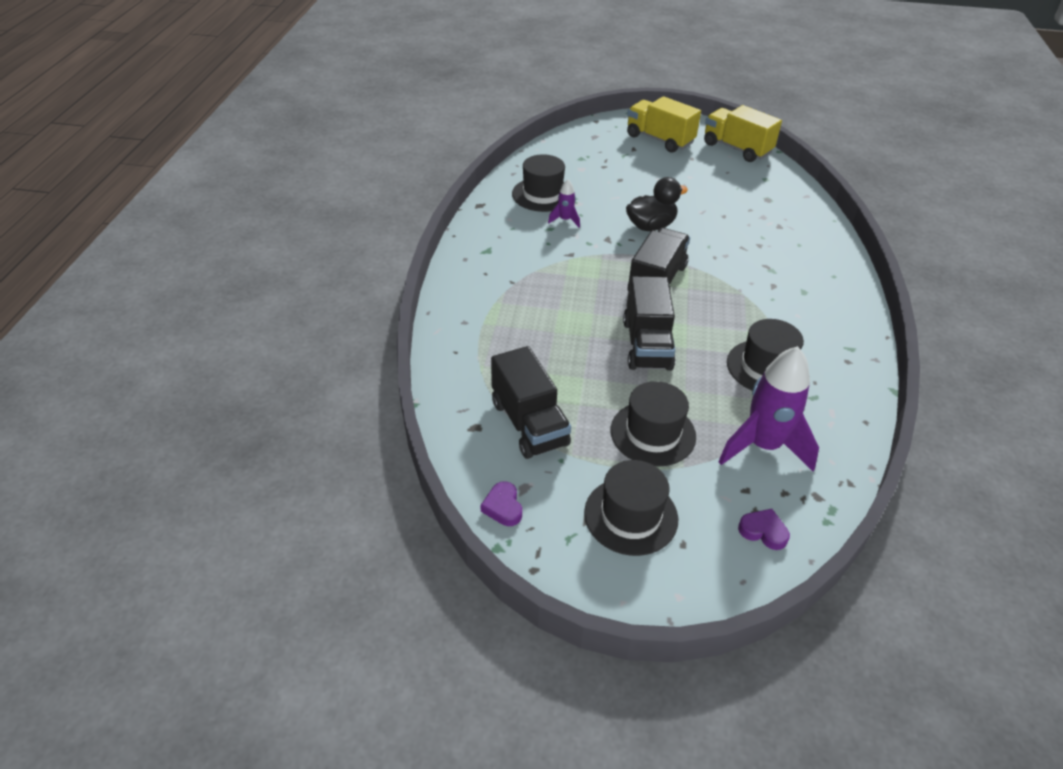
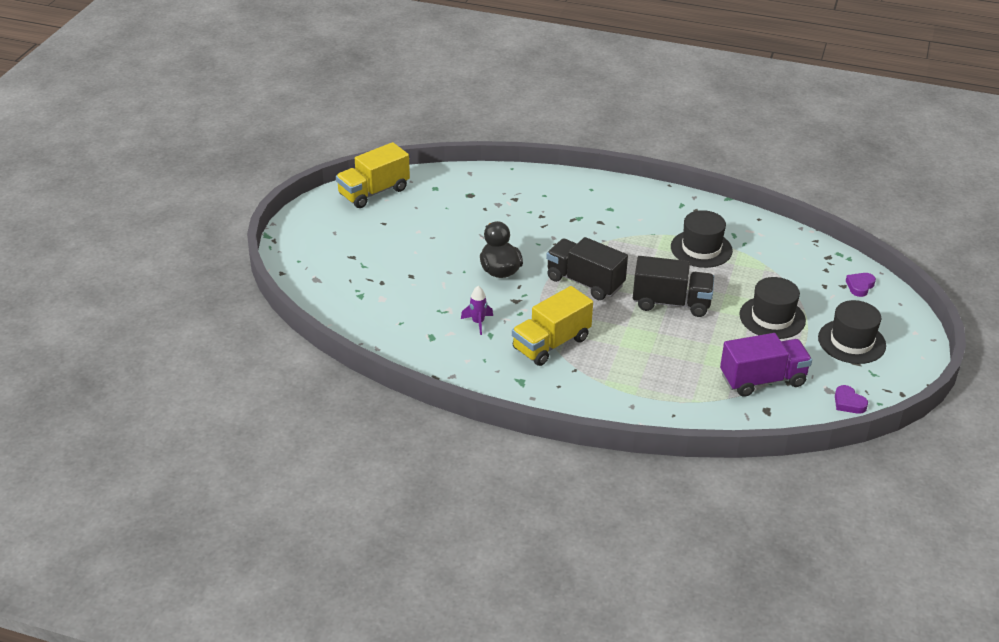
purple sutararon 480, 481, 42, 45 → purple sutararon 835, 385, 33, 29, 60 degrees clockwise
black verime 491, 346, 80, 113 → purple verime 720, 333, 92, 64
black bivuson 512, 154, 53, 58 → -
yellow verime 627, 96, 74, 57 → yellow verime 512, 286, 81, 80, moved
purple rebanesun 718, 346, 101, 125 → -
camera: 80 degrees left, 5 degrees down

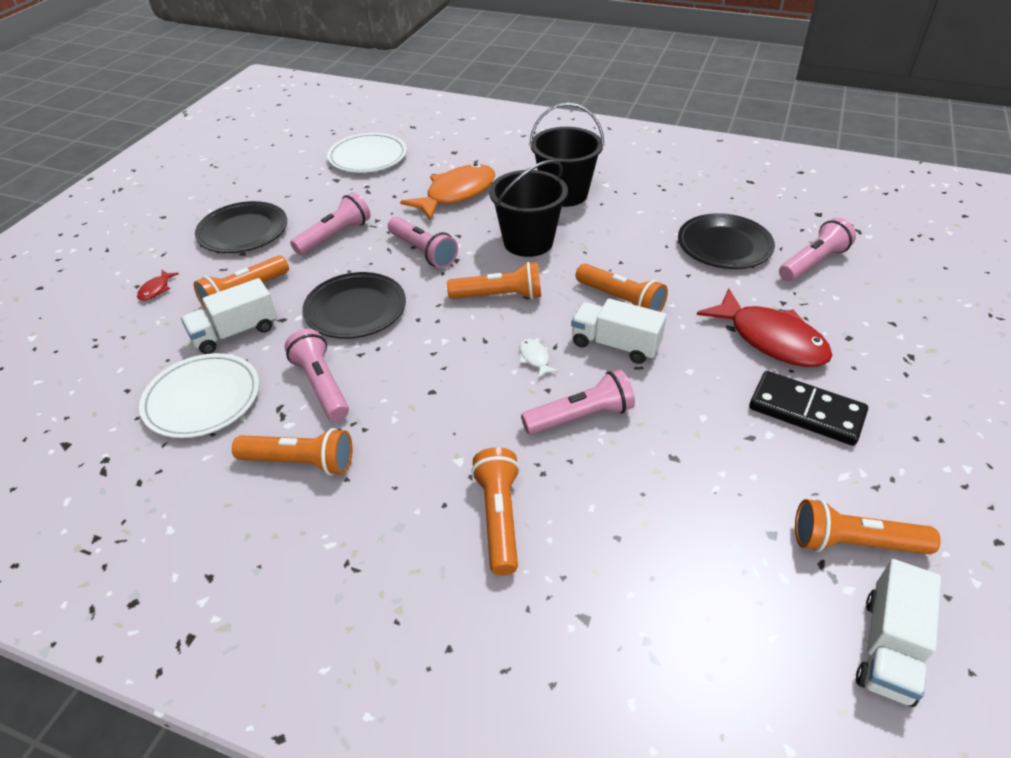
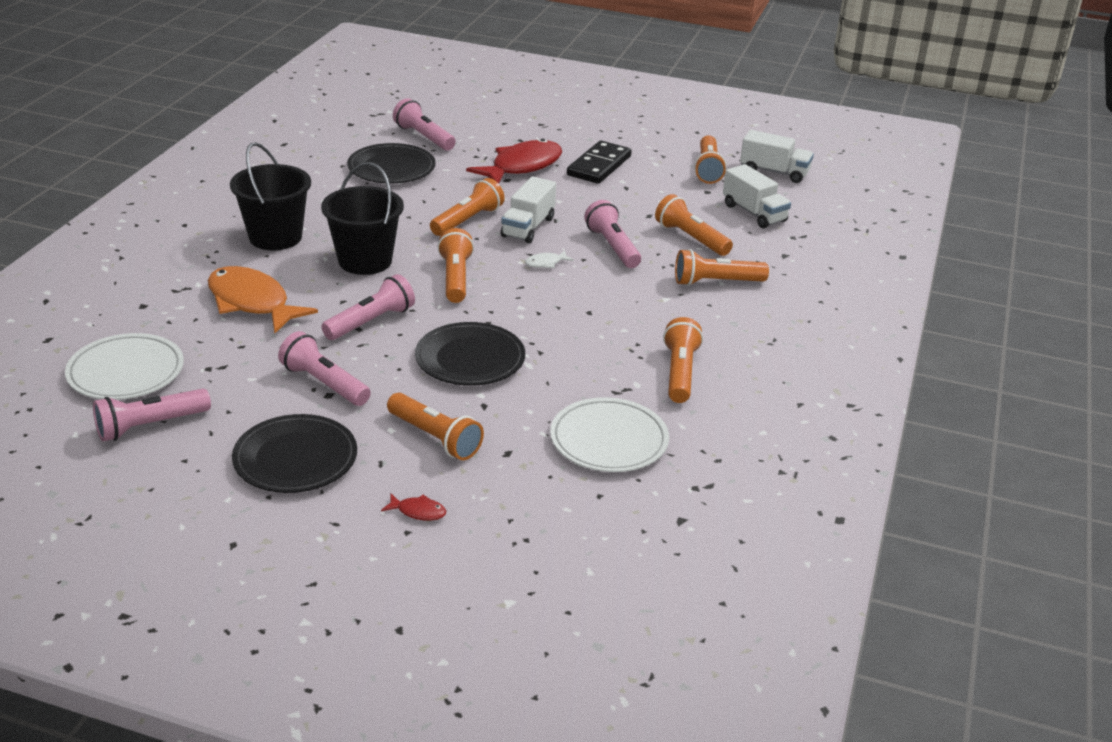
white verime 181, 278, 96, 76 → white verime 723, 164, 68, 64, moved
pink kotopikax 285, 329, 64, 92 → pink kotopikax 93, 389, 118, 52, moved
- → orange kotopikax 655, 194, 78, 62
camera: 95 degrees left, 10 degrees down

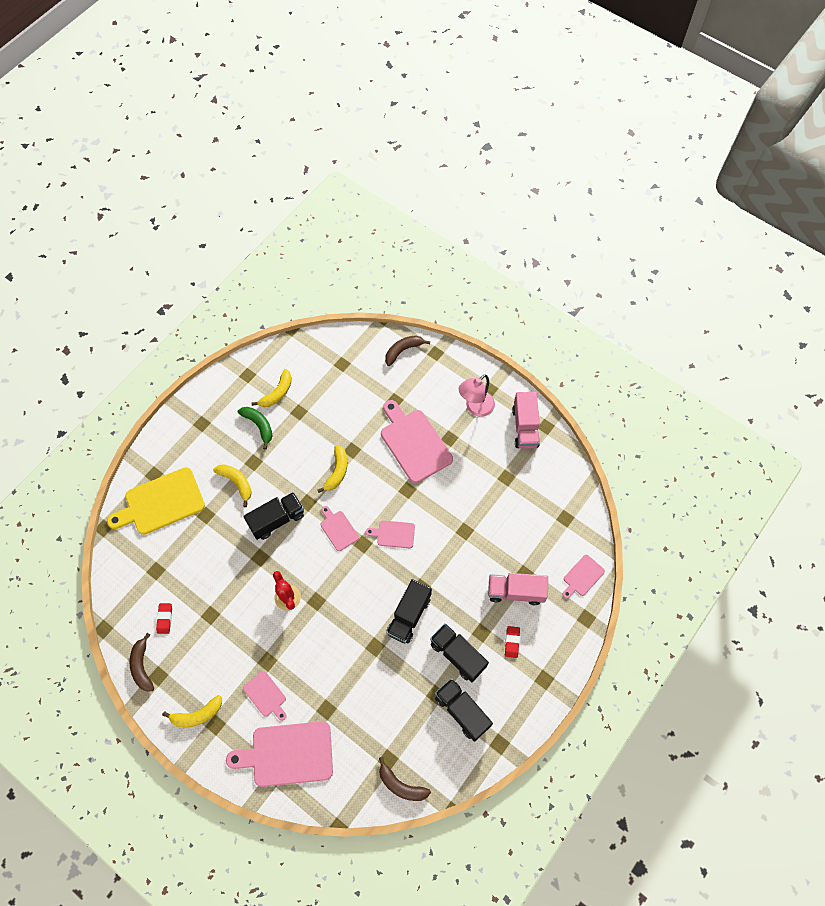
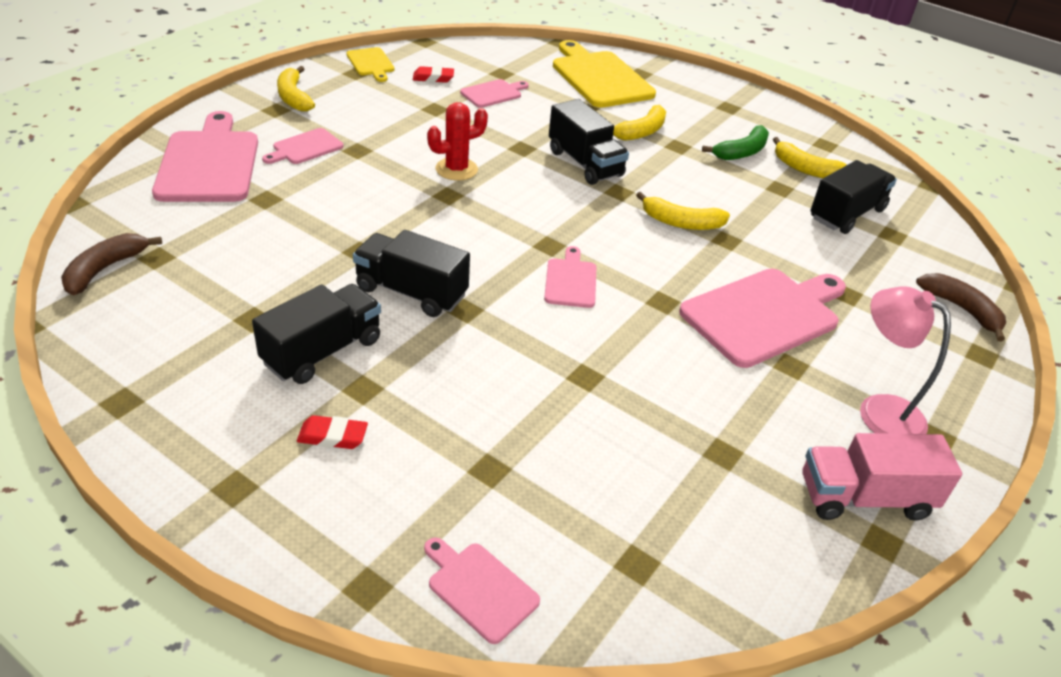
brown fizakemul 130, 633, 24, 59 → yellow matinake 346, 47, 49, 35
pink matinake 320, 506, 39, 45 → pink matinake 460, 79, 69, 29, moved
black verime 435, 678, 58, 64 → black verime 811, 160, 86, 74, moved
pink verime 488, 573, 60, 32 → -
camera: 85 degrees right, 25 degrees down

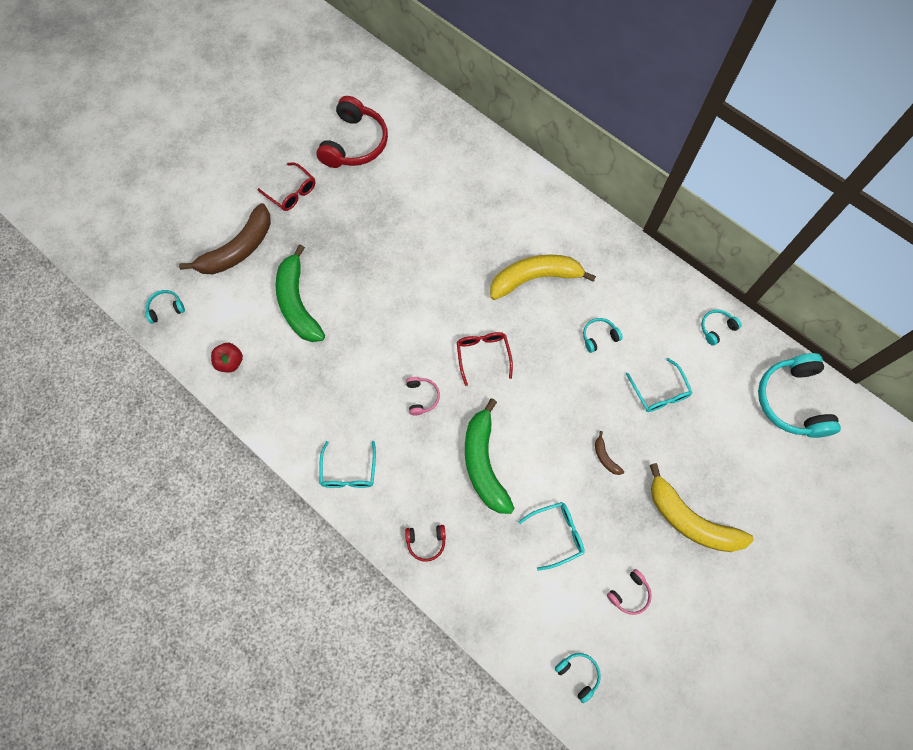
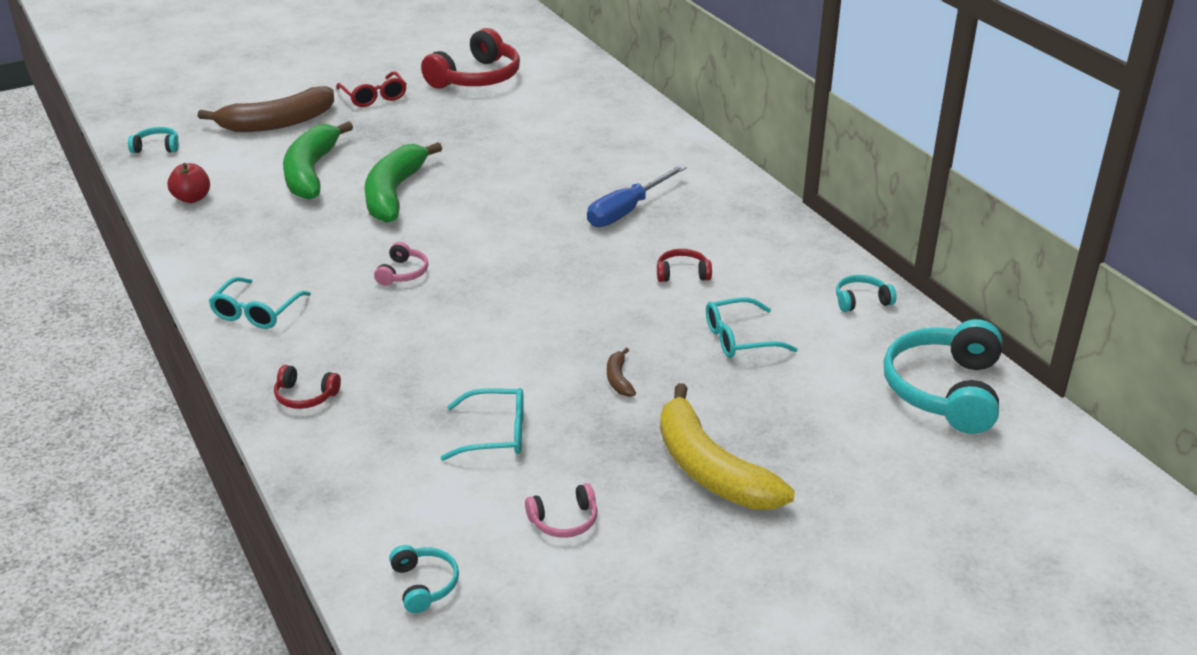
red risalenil 457, 332, 56, 54 → -
green fizakemul 465, 399, 50, 115 → green fizakemul 364, 142, 78, 81, moved
yellow fizakemul 490, 254, 106, 46 → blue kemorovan 587, 165, 100, 62
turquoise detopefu 583, 318, 40, 35 → red detopefu 657, 249, 55, 33
turquoise risalenil 626, 358, 67, 54 → turquoise risalenil 706, 297, 92, 61, 75 degrees clockwise
camera: 20 degrees right, 35 degrees down

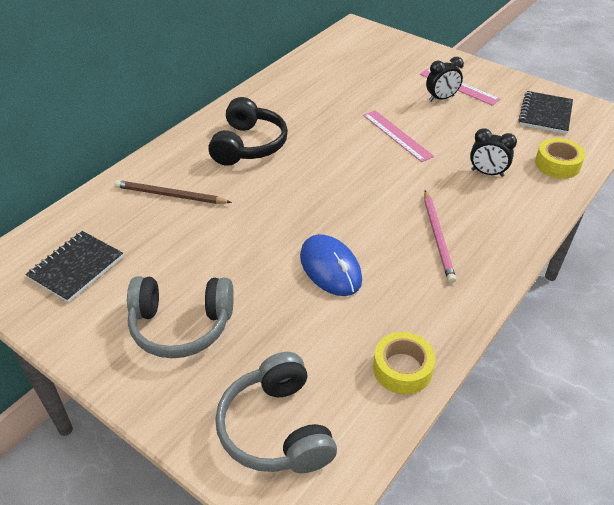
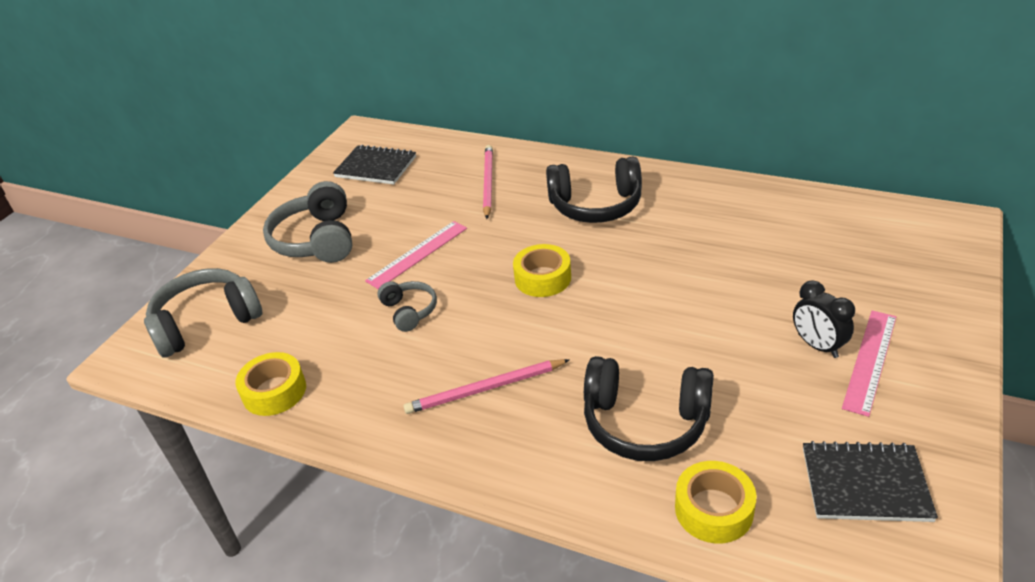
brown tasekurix 115, 180, 117, 24 → pink tasekurix 483, 145, 10, 74
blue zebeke 300, 234, 62, 62 → grey detopefu 378, 281, 59, 51
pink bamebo 363, 110, 71, 52 → pink bamebo 365, 221, 102, 68, moved
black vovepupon 470, 128, 47, 49 → black detopefu 584, 356, 130, 105
- → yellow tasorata 513, 244, 58, 53
camera: 80 degrees right, 5 degrees down

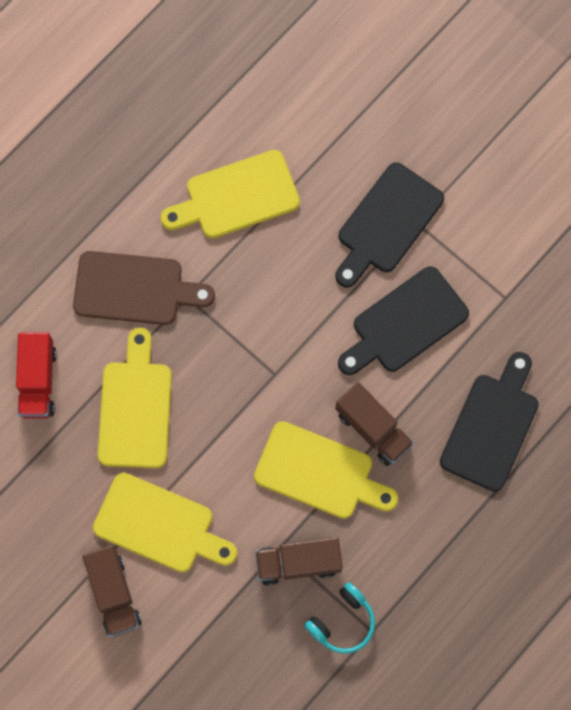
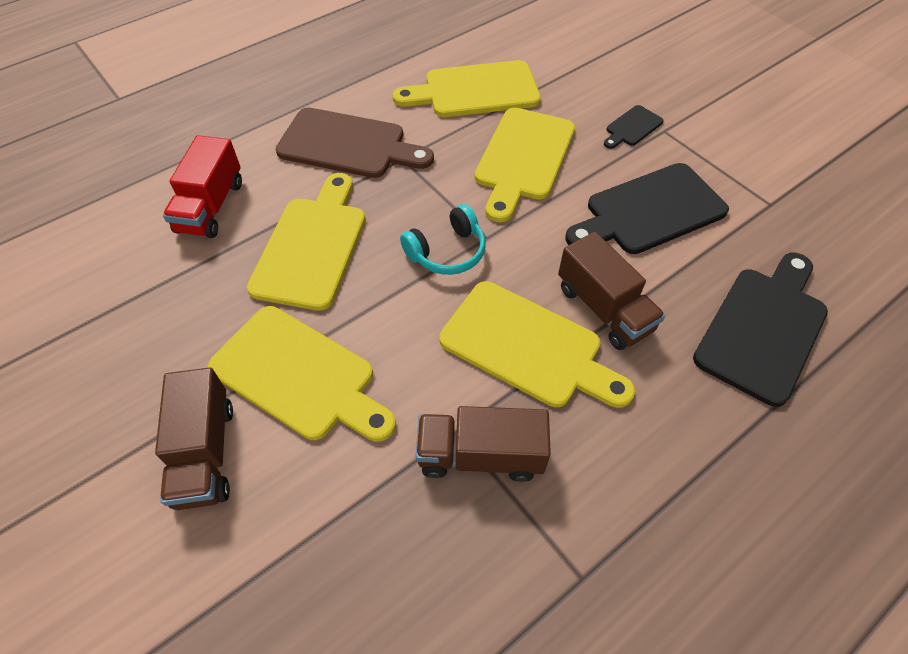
turquoise detopefu 304, 582, 71, 72 → turquoise detopefu 400, 204, 86, 71, moved
black matinake 335, 162, 109, 126 → black matinake 604, 105, 60, 44, x0.48
- → yellow matinake 475, 107, 100, 115
camera: 10 degrees right, 20 degrees down

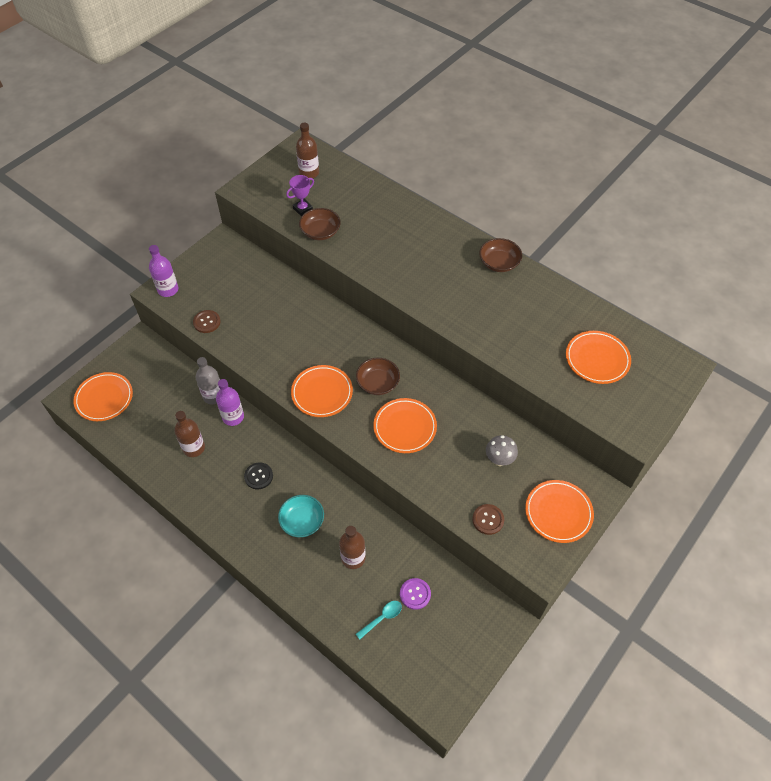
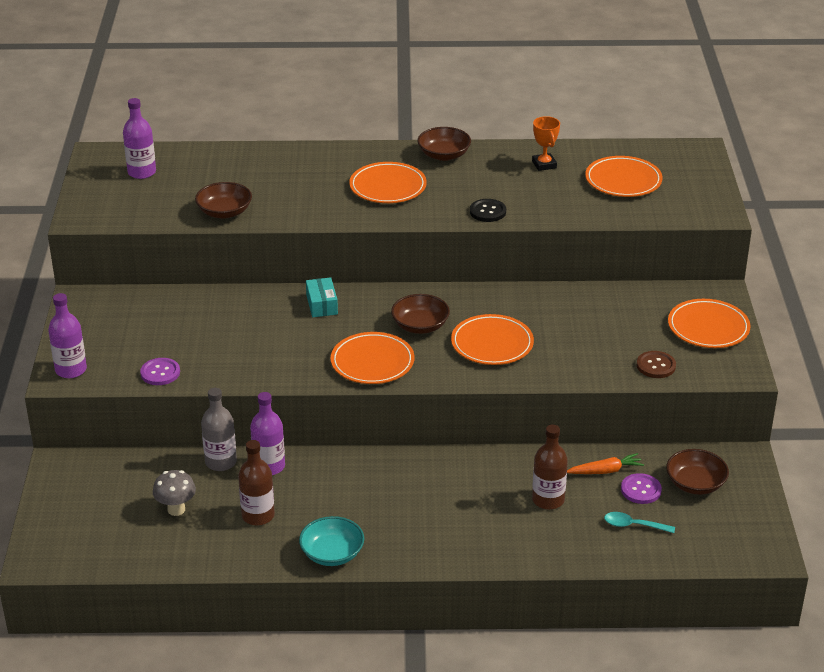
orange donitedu 73, 372, 60, 49 → orange donitedu 349, 162, 78, 41, moved
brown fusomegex 193, 310, 28, 23 → purple fusomegex 140, 358, 40, 27
black fusomegex 244, 463, 29, 26 → black fusomegex 470, 199, 36, 23, moved
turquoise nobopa 278, 495, 46, 42 → turquoise nobopa 299, 516, 65, 50, moved
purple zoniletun 286, 175, 28, 41 → -
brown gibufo 296, 123, 23, 55 → purple gibufo 123, 98, 33, 81
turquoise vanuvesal 356, 601, 46, 39 → turquoise vanuvesal 604, 512, 71, 21, 90 degrees counterclockwise
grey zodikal 486, 435, 32, 31 → grey zodikal 153, 470, 43, 46, moved
- → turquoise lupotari 306, 277, 32, 40
- → orange zoniletun 532, 116, 28, 55
- → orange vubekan 567, 453, 77, 21
- → brown nobopa 666, 449, 63, 46
camera: 40 degrees left, 20 degrees down

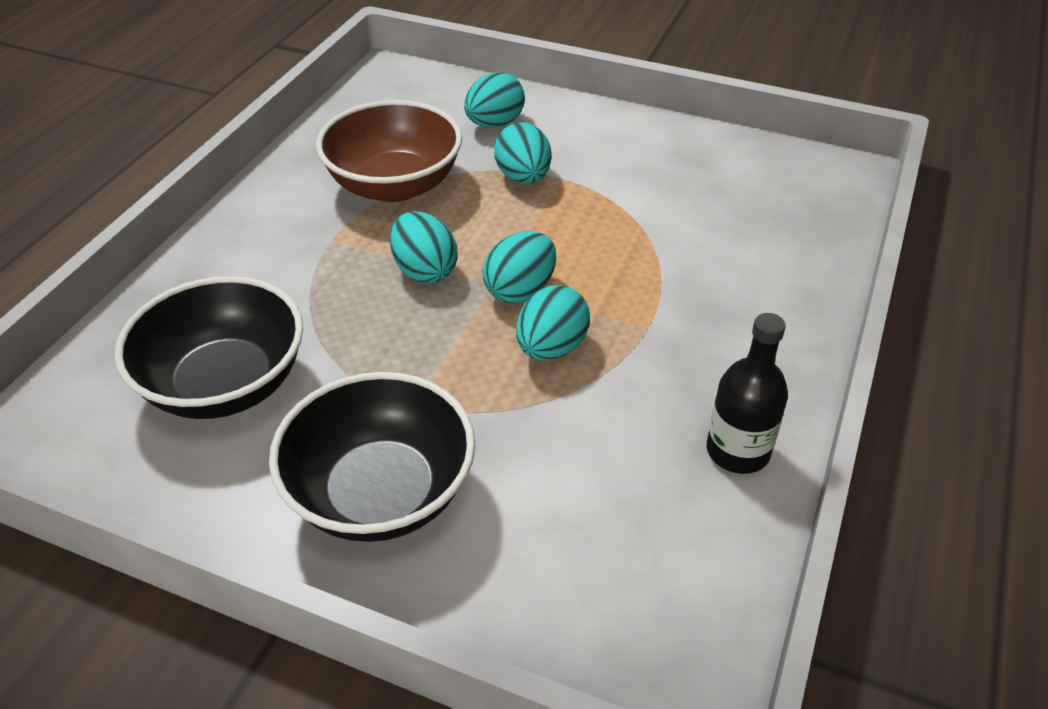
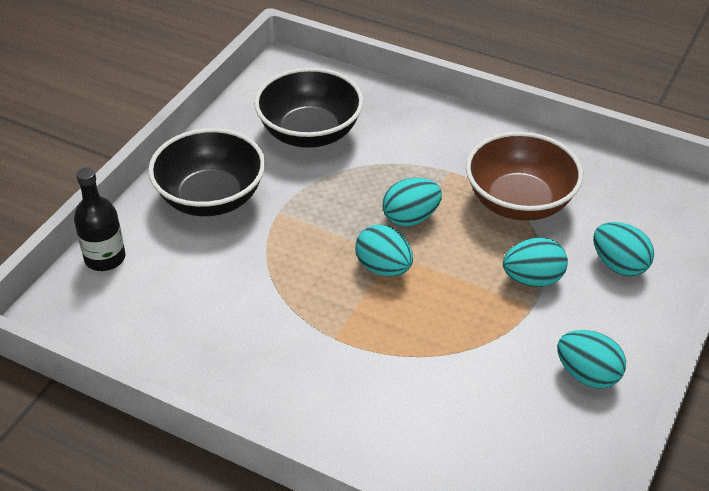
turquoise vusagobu 516, 285, 74, 75 → turquoise vusagobu 557, 330, 69, 59, moved
black gibufo 707, 313, 81, 161 → black gibufo 74, 167, 52, 104, moved
camera: 95 degrees right, 0 degrees up

